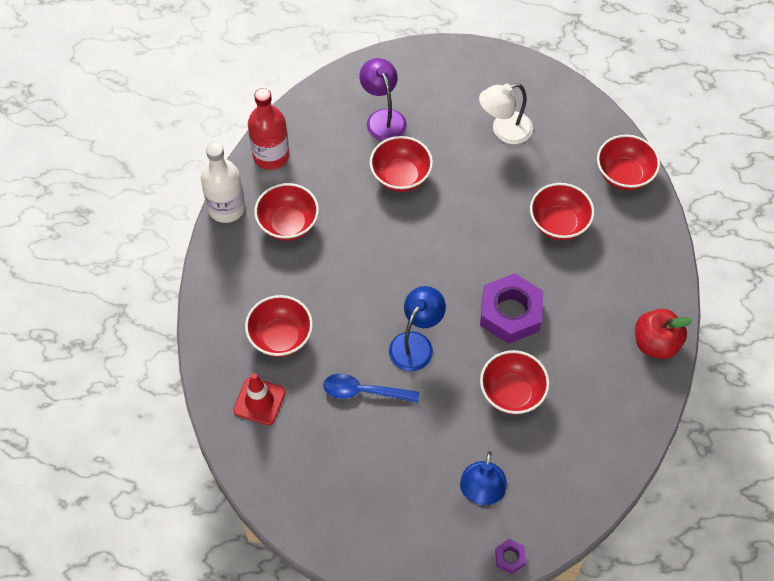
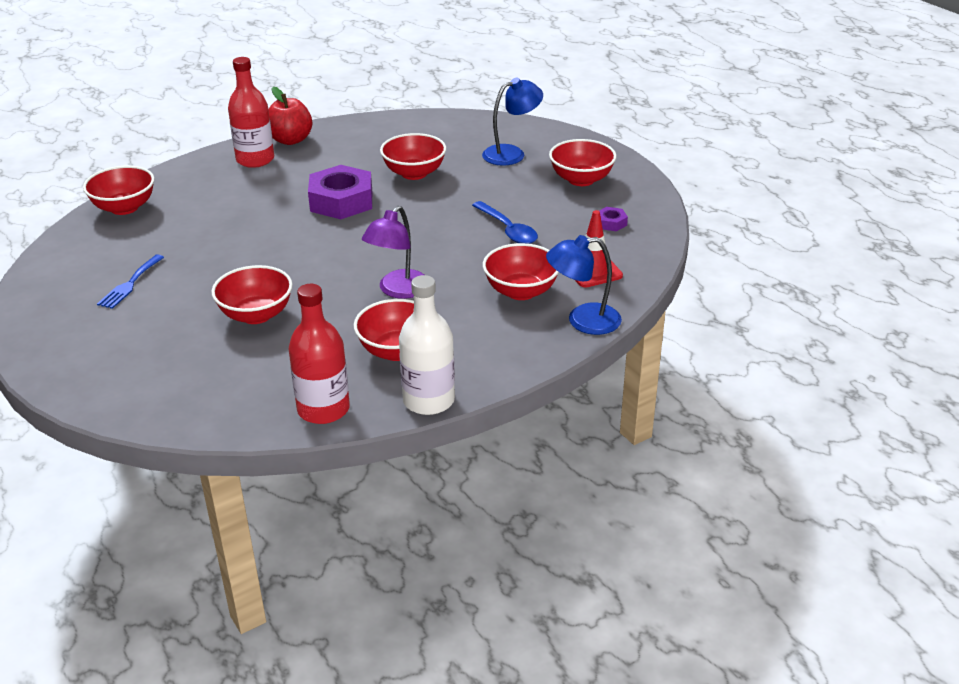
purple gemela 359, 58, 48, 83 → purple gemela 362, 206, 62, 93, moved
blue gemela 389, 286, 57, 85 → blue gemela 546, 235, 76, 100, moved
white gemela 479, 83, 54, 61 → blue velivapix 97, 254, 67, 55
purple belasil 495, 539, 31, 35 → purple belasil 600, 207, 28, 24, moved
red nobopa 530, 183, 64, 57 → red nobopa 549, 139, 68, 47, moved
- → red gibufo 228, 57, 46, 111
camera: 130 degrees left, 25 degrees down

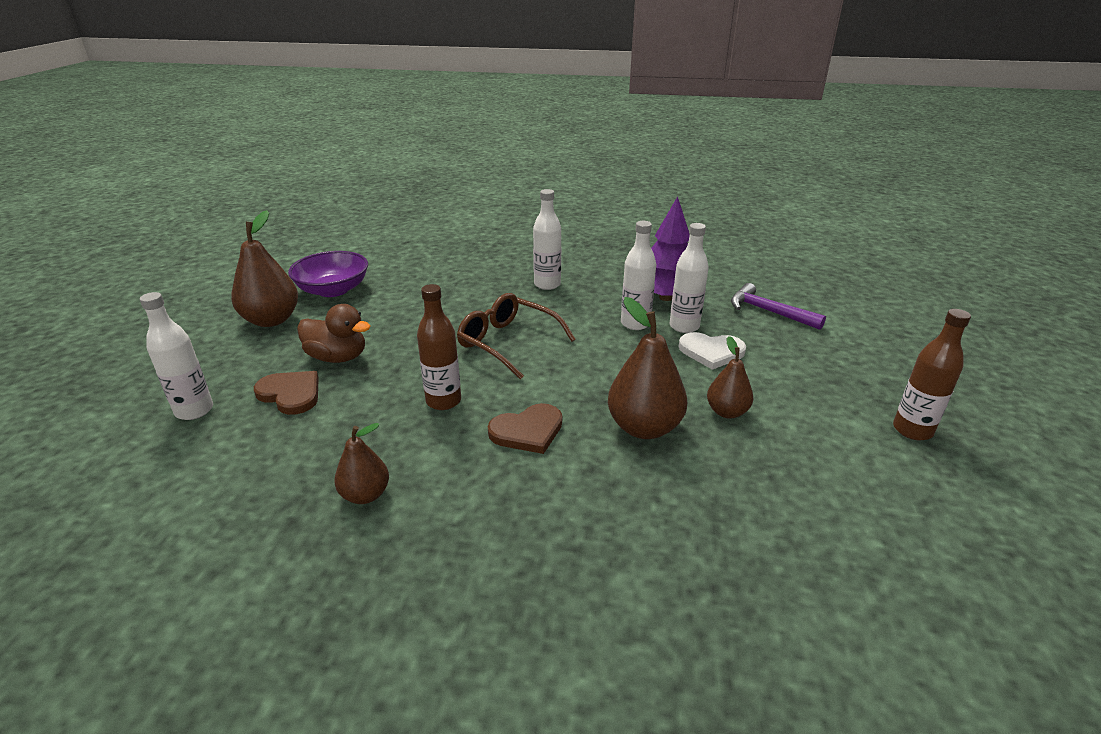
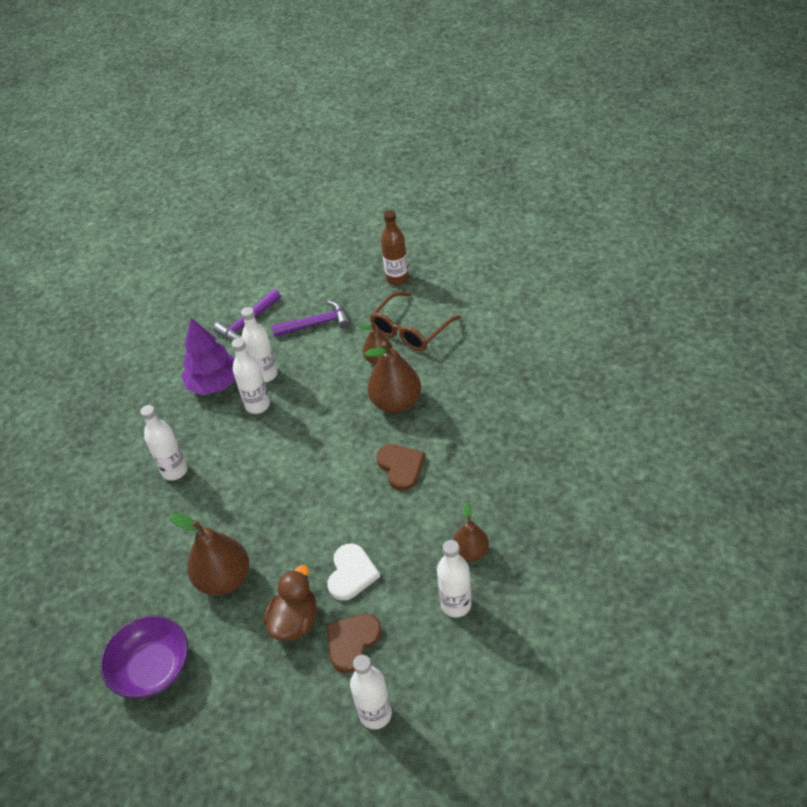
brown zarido 231, 210, 67, 117 → brown zarido 169, 513, 80, 83, moved
brown gibufo 417, 284, 44, 126 → -
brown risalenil 457, 293, 119, 86 → brown risalenil 370, 292, 91, 59, moved
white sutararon 678, 332, 68, 38 → white sutararon 327, 543, 53, 58, moved
- → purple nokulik 272, 301, 78, 36
- → white gibufo 437, 540, 35, 77
camera: 85 degrees left, 15 degrees up

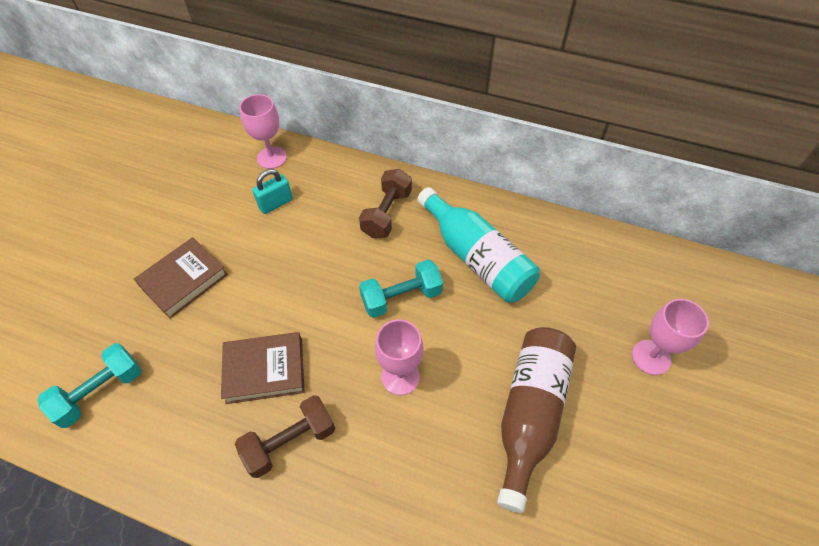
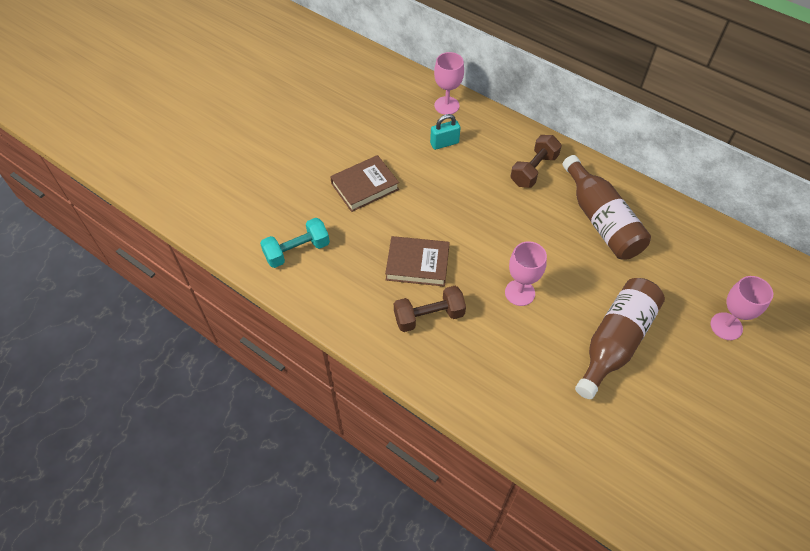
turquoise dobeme 359, 260, 84, 58 → -
turquoise gibufo 417, 187, 123, 116 → brown gibufo 563, 155, 88, 105
camera: 15 degrees right, 0 degrees up

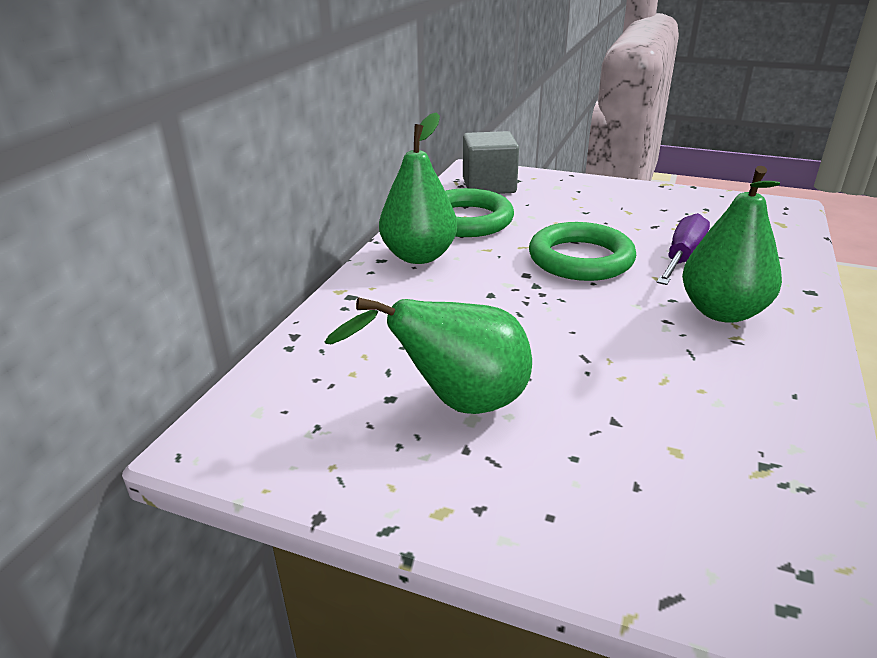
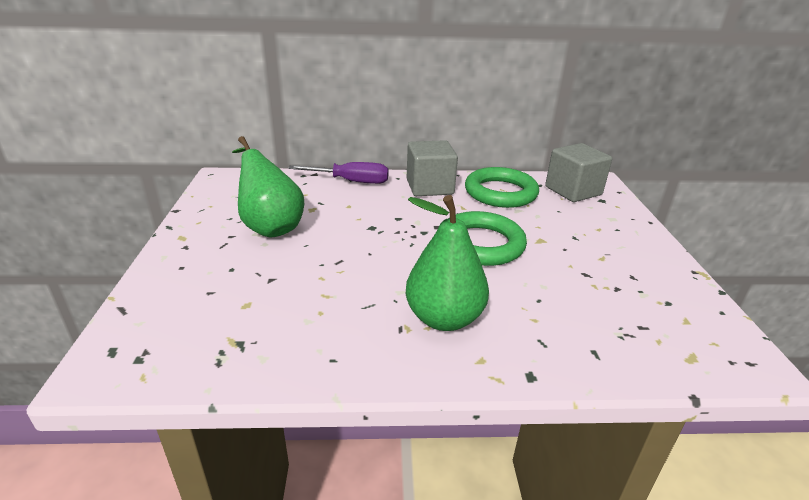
green zarido 379, 112, 78, 152 → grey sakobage 407, 140, 51, 56
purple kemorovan 656, 213, 54, 72 → purple kemorovan 288, 162, 101, 22, moved
camera: 65 degrees right, 0 degrees up

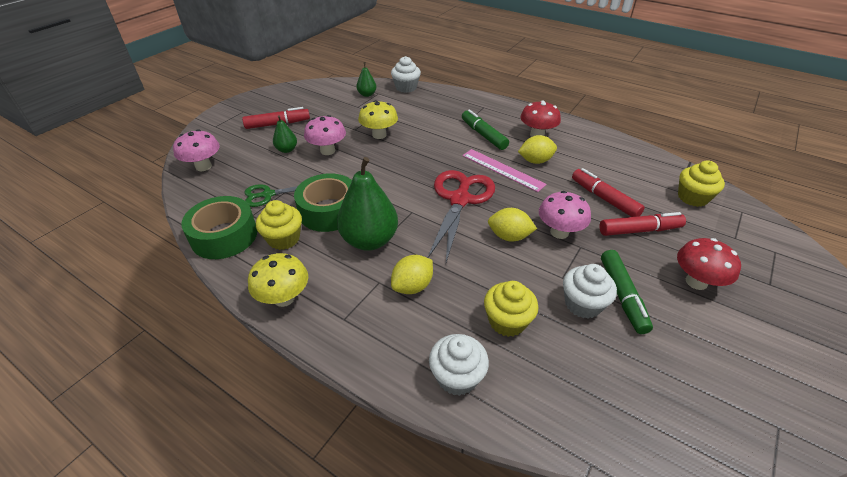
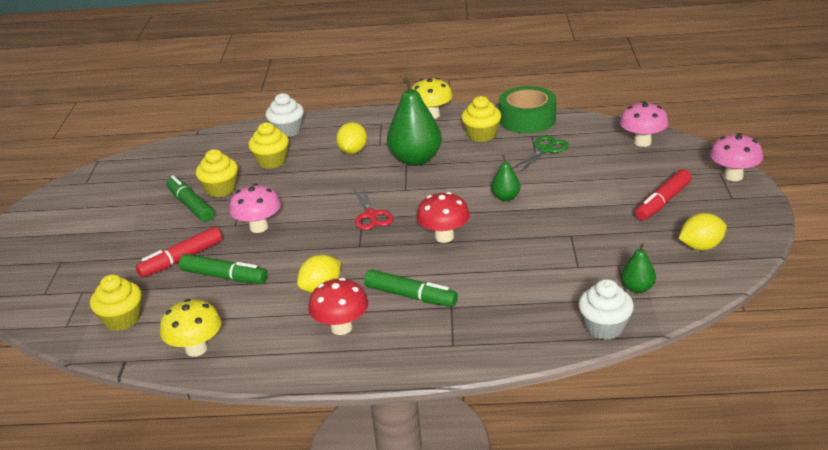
green zarido 273, 115, 24, 38 → green zarido 491, 155, 30, 46, moved
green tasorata 294, 173, 58, 59 → -
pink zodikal 304, 115, 42, 40 → pink zodikal 710, 133, 53, 48, moved
yellow zodikal 358, 100, 40, 39 → yellow zodikal 160, 299, 61, 58, moved
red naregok 427, 170, 68, 92 → red naregok 354, 187, 39, 43, x0.55
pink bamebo 462, 149, 85, 43 → -
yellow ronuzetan 488, 208, 49, 34 → yellow ronuzetan 679, 213, 48, 37, moved
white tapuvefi 563, 264, 54, 54 → yellow tapuvefi 196, 149, 42, 48
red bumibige 572, 168, 73, 49 → green bumibige 179, 254, 88, 30
red zodikal 677, 238, 64, 52 → red zodikal 416, 192, 54, 51, moved
camera: 150 degrees right, 10 degrees down

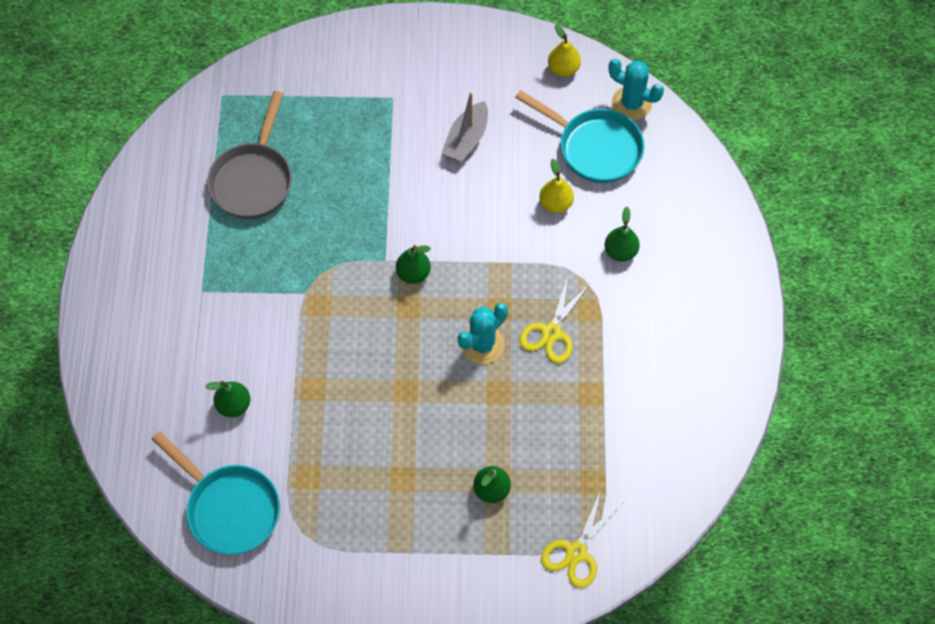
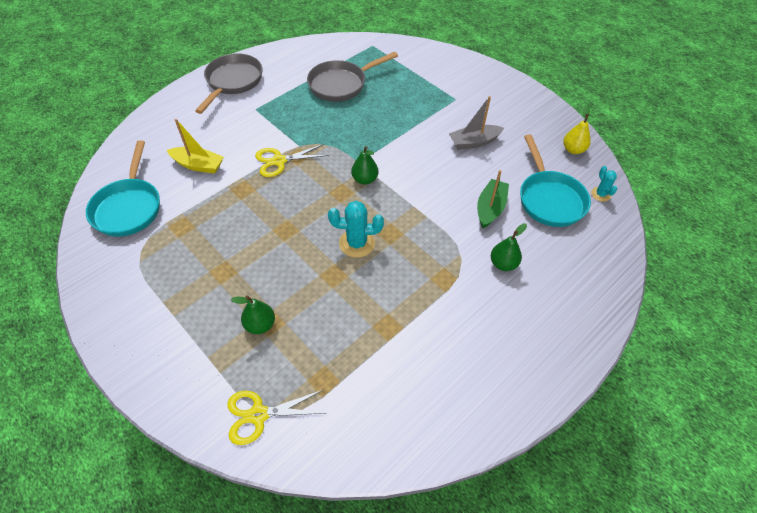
green zarido 205, 381, 45, 36 → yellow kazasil 167, 119, 57, 55
yellow naregok 519, 276, 70, 87 → yellow naregok 255, 144, 73, 33, moved
yellow zarido 539, 159, 35, 54 → green kazasil 477, 170, 32, 58
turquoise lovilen 609, 59, 55, 61 → turquoise lovilen 591, 166, 26, 36, x0.58
- → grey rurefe 195, 53, 68, 61
camera: 45 degrees right, 10 degrees down

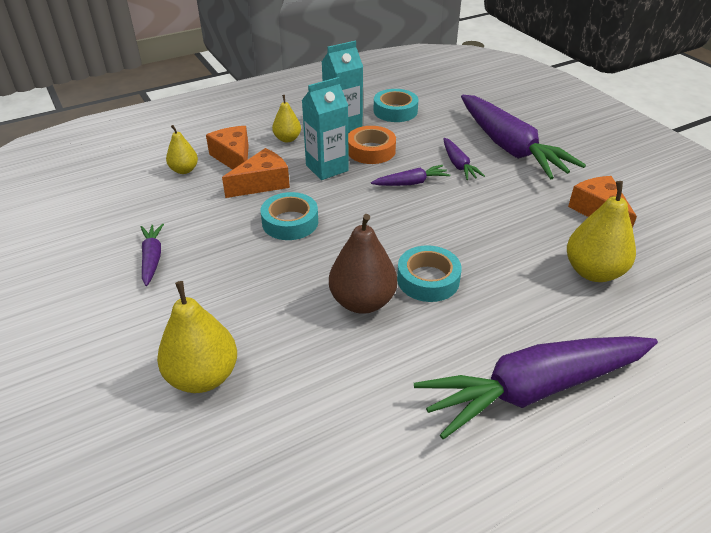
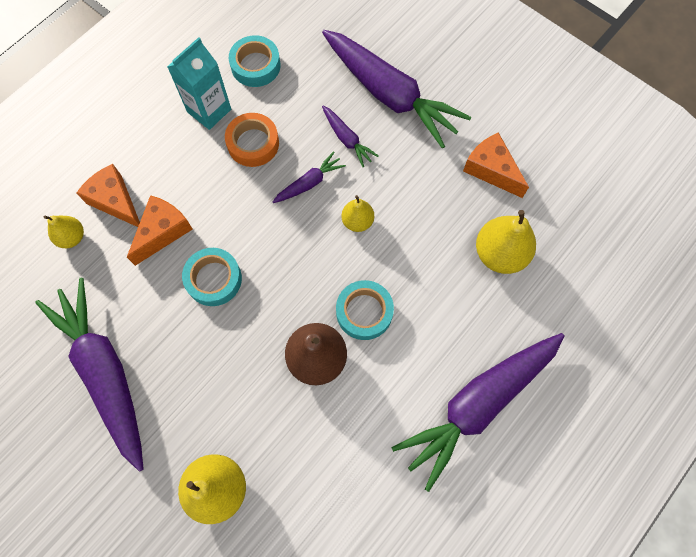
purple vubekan 141, 224, 23, 62 → purple vubekan 35, 278, 109, 194, x2.26
yellow zarido 272, 95, 29, 47 → yellow zarido 341, 195, 33, 37, moved
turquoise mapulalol 302, 77, 47, 103 → -
camera: 20 degrees left, 30 degrees up

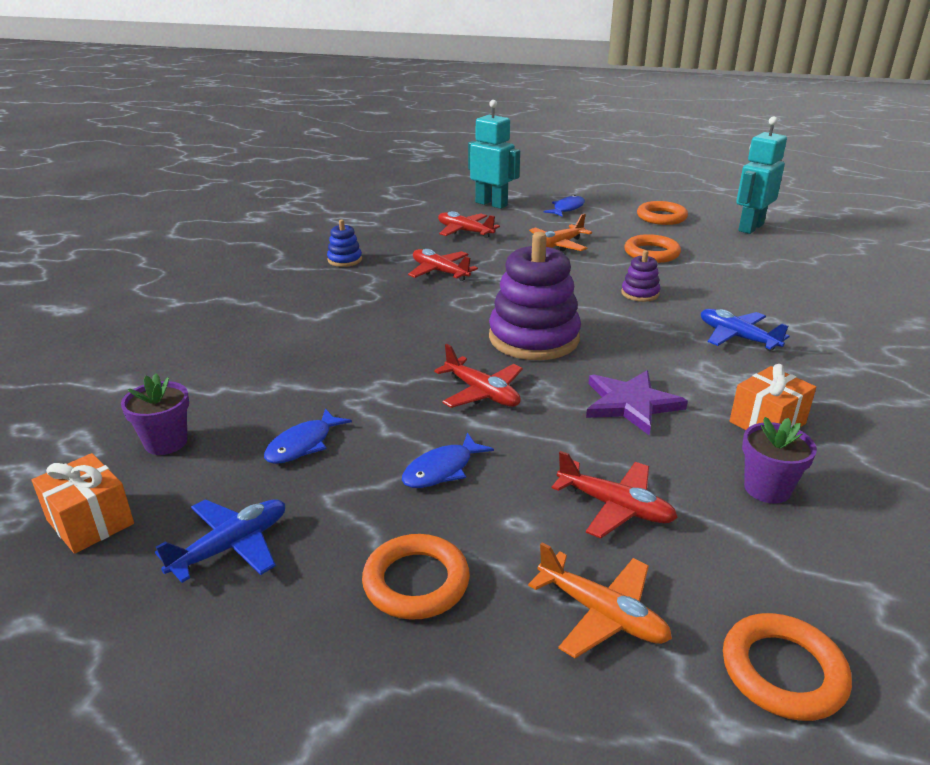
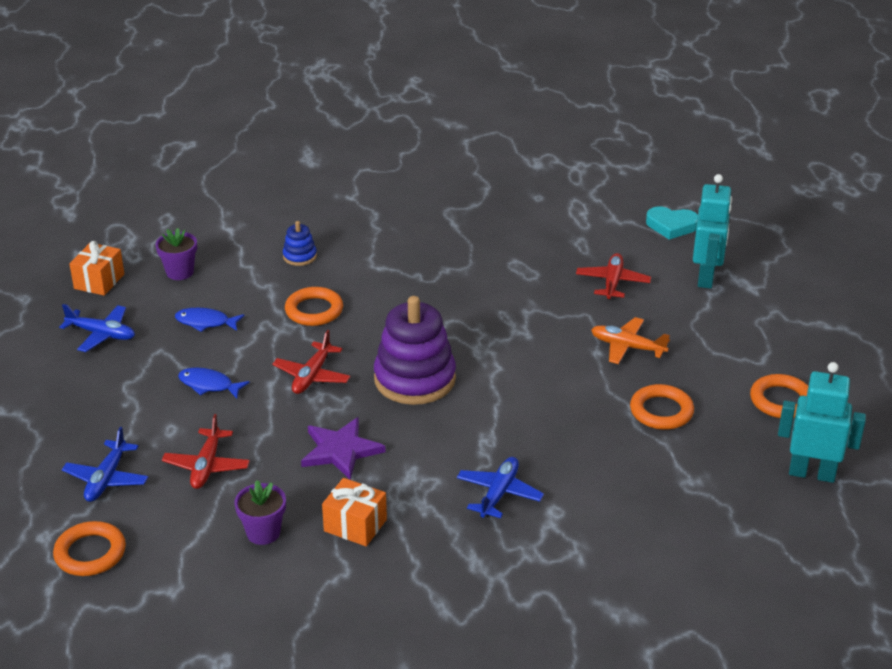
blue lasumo 327, 219, 35, 48 → blue lasumo 283, 221, 34, 45, moved
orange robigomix 362, 534, 108, 86 → orange robigomix 285, 287, 58, 39, moved
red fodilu 408, 249, 70, 32 → -
orange fodilu 528, 542, 144, 116 → blue fodilu 62, 427, 86, 75
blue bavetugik 544, 195, 41, 22 → -
purple lasumo 621, 250, 39, 52 → -
- → turquoise sutararon 646, 207, 52, 33
camera: 65 degrees right, 5 degrees up

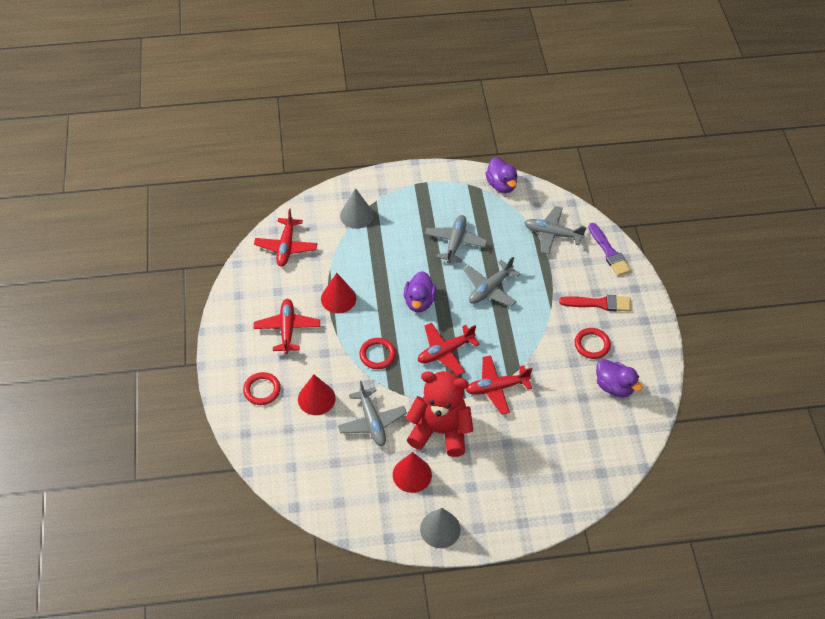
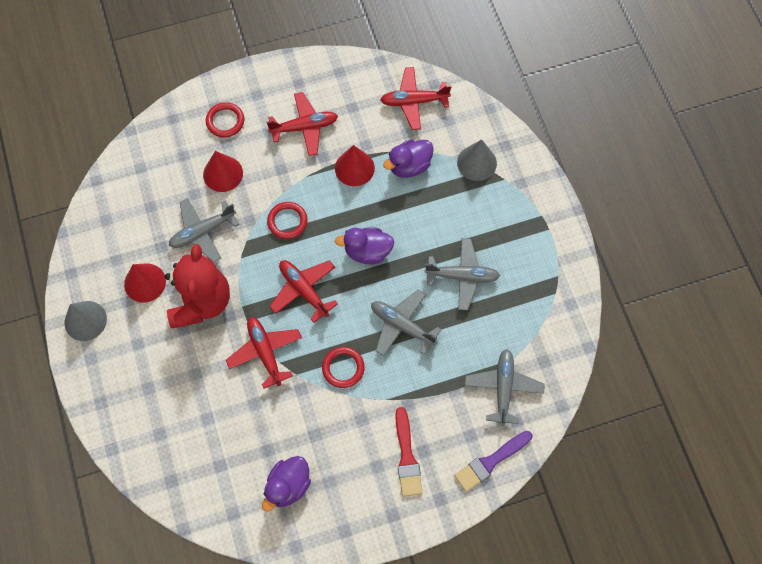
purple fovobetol 485, 157, 32, 36 → purple fovobetol 383, 140, 51, 38, moved
red robigomix 575, 328, 36, 31 → red robigomix 322, 347, 43, 41, moved
camera: 80 degrees right, 15 degrees up

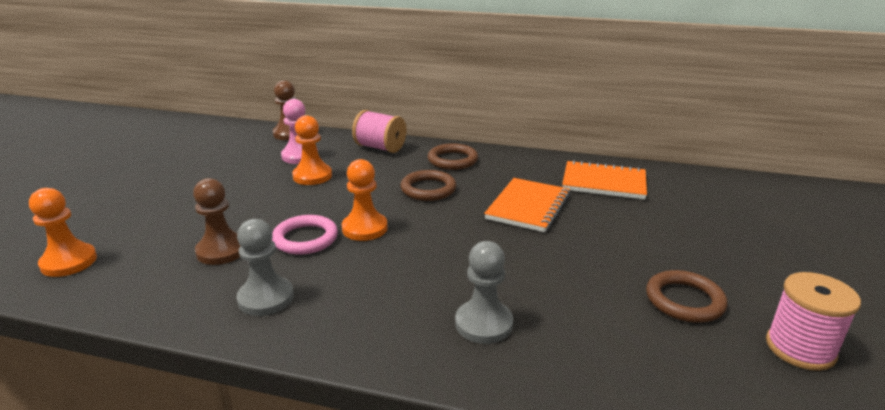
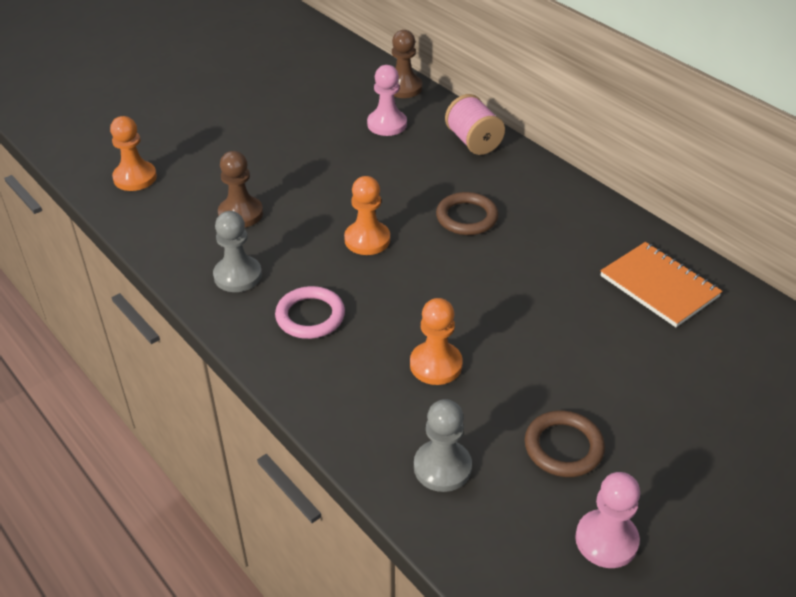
pink robigomix 272, 215, 66, 40 → pink robigomix 275, 286, 70, 53, moved
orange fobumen 292, 115, 40, 70 → orange fobumen 410, 298, 53, 87, moved
brown robigomix 428, 143, 50, 27 → -
grey fobumen 455, 241, 58, 103 → grey fobumen 414, 399, 58, 93, moved
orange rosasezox 484, 178, 86, 54 → -
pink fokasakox 766, 272, 95, 99 → pink fobumen 575, 472, 65, 96
camera: 35 degrees right, 15 degrees up

